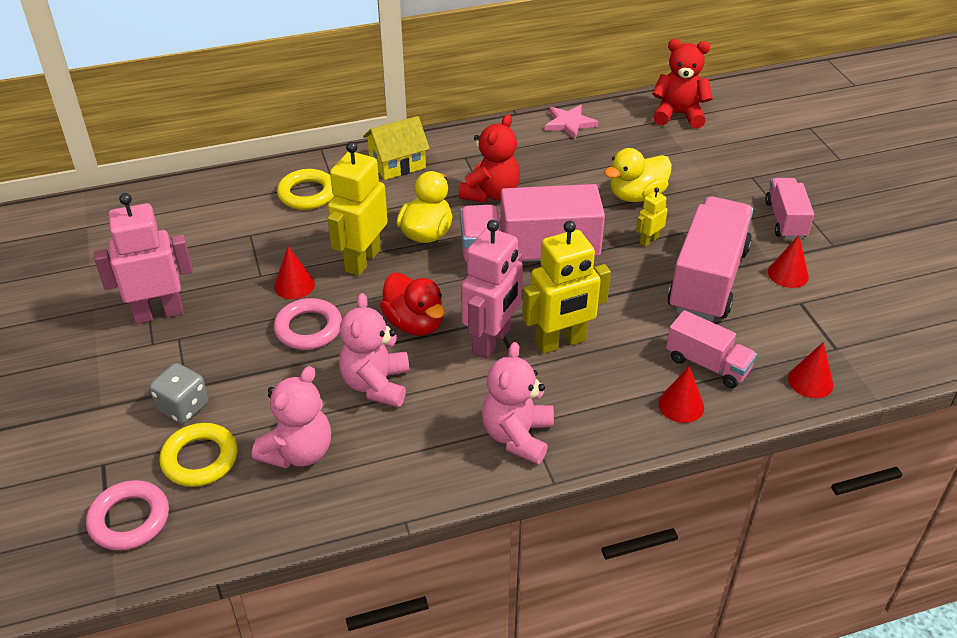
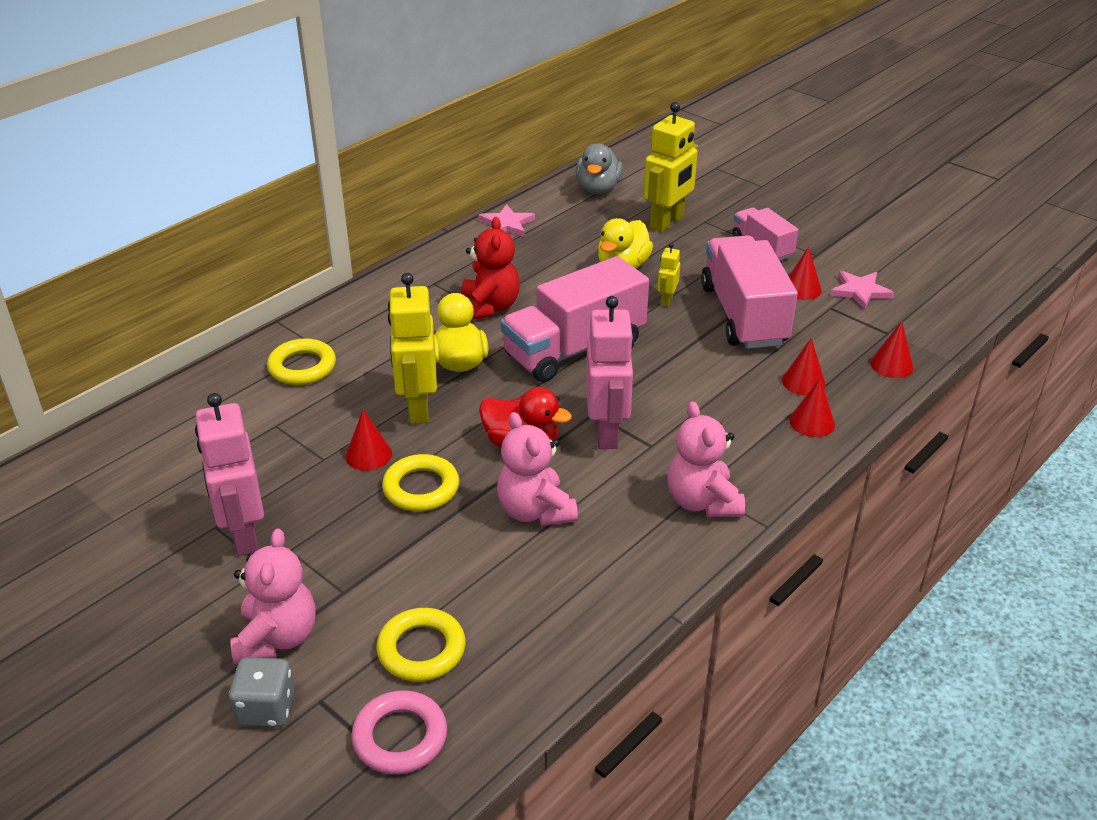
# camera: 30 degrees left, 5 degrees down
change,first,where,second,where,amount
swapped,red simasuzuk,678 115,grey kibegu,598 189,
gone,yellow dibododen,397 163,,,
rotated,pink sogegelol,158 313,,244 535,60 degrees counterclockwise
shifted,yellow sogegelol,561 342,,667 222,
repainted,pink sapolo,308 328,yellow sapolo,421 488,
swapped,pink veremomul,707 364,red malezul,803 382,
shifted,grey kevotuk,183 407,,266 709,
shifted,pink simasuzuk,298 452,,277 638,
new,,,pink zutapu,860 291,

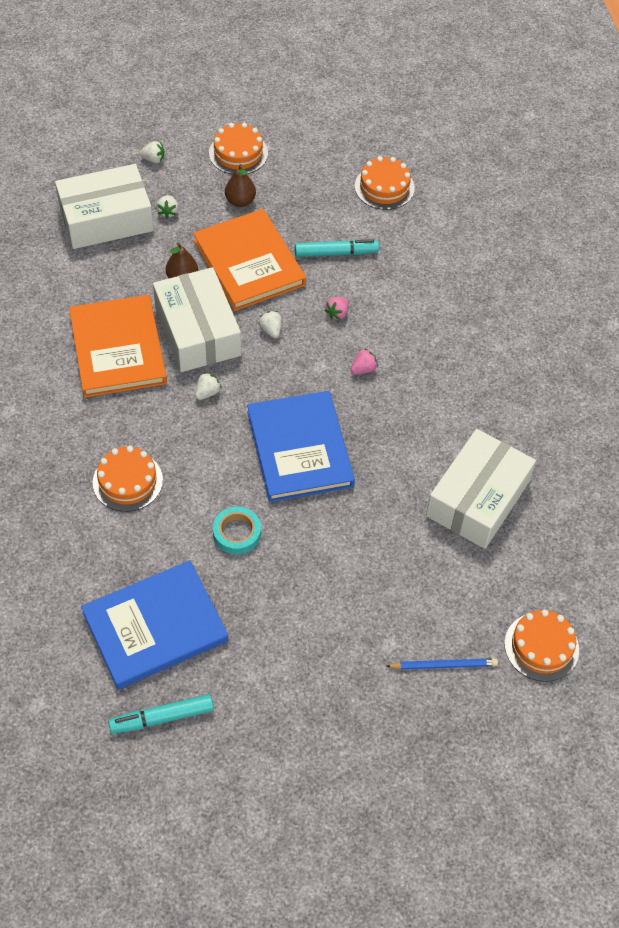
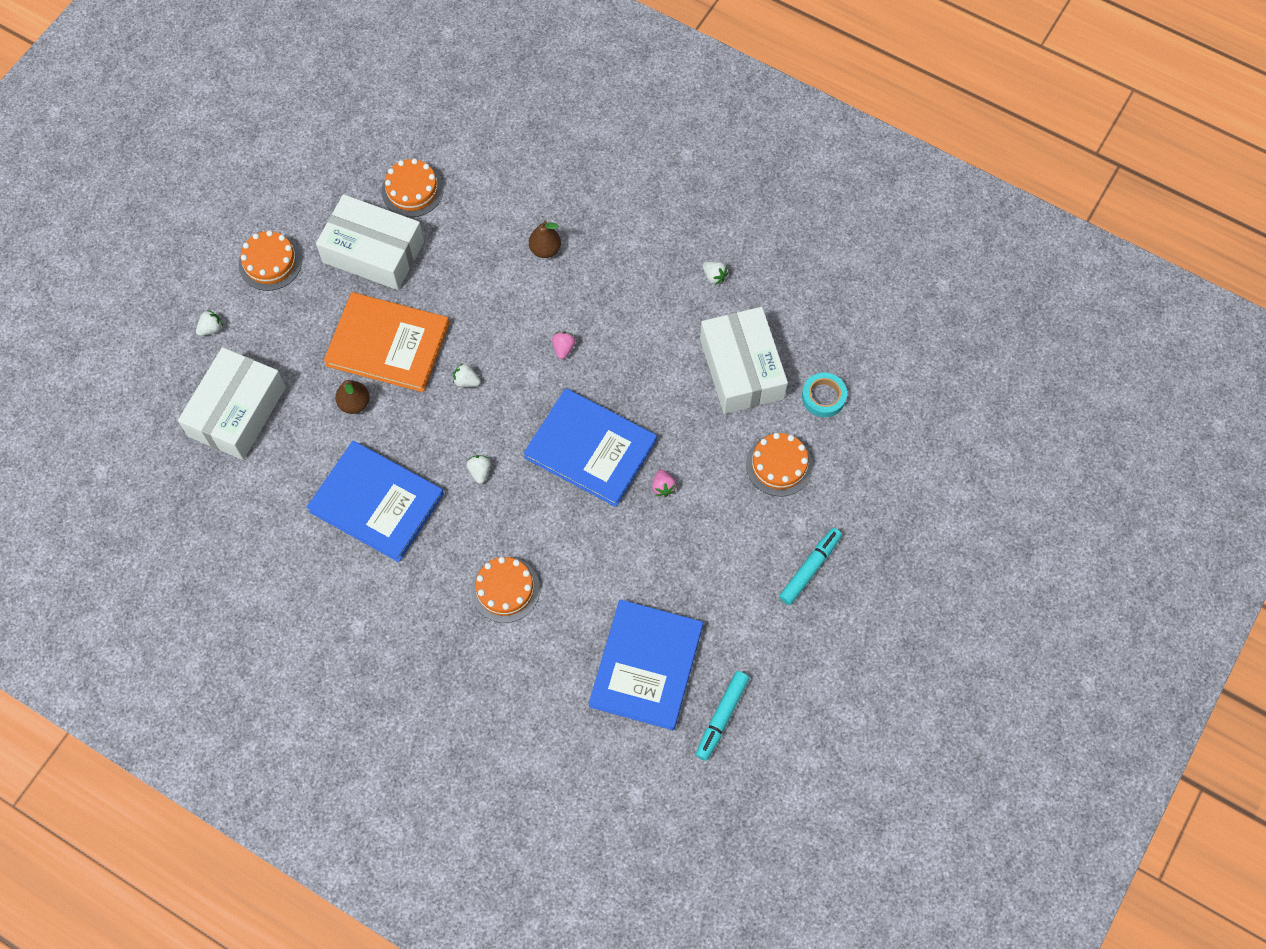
# camera: 45 degrees left, 10 degrees up
change,first,where,second,where,amount
shifted,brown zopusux,240 201,,545 249,
shifted,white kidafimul,168 212,,714 276,
shifted,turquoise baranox,335 253,,809 569,
shifted,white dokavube,198 331,,373 251,
repainted,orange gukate,117 349,blue gukate,376 503,
shifted,pink kidafimul,337 313,,663 487,
shifted,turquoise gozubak,237 533,,823 397,
shifted,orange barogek,541 646,,779 465,
gone,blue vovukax,444 665,,,

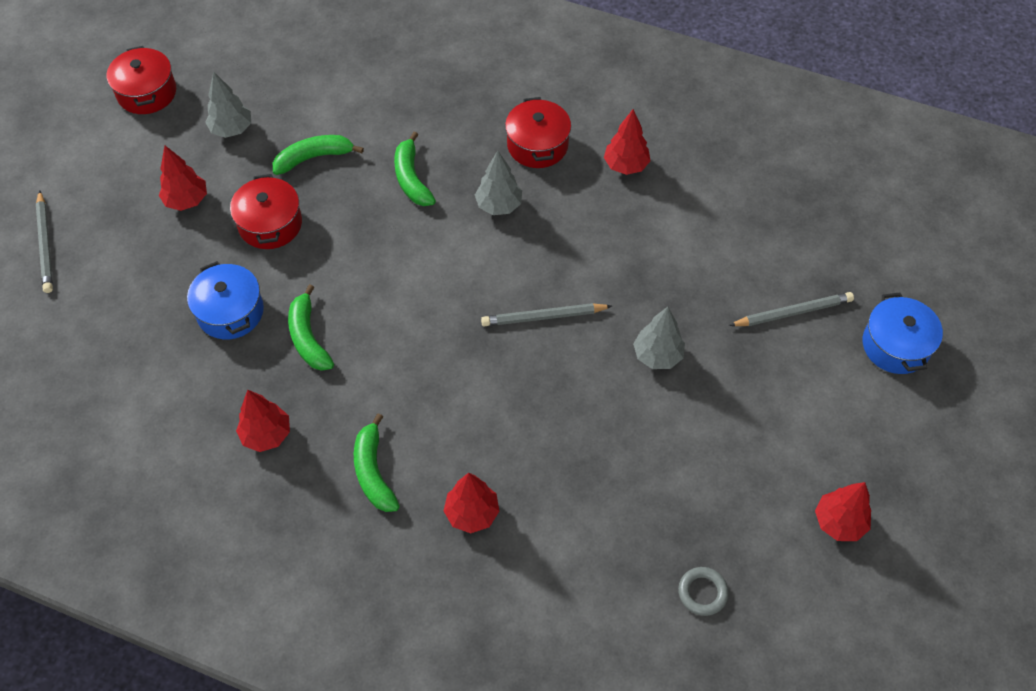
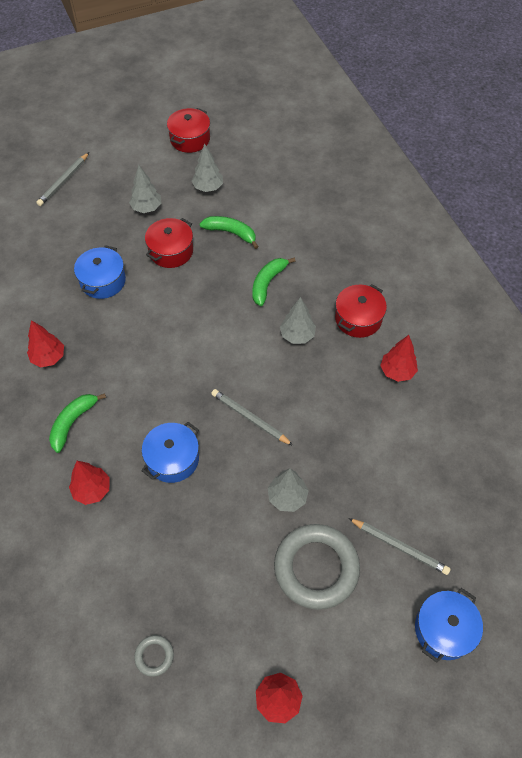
# camera: 45 degrees right, 0 degrees up
change,first,where,second,where,amount
repainted,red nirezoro,186 200,grey nirezoro,146 208,
gone,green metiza,308 337,,,
new,,,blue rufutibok,172 459,
new,,,grey sapolo,316 568,

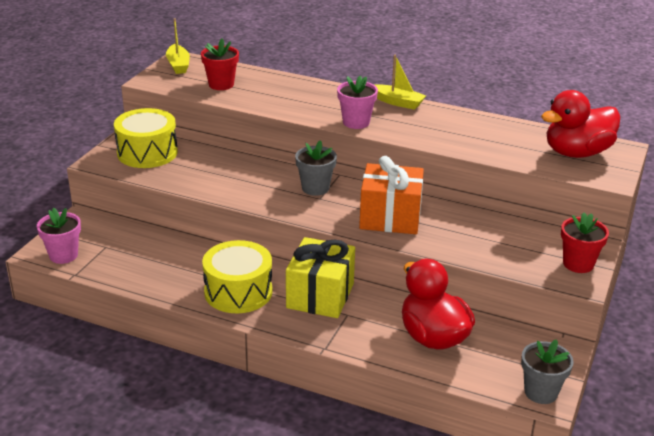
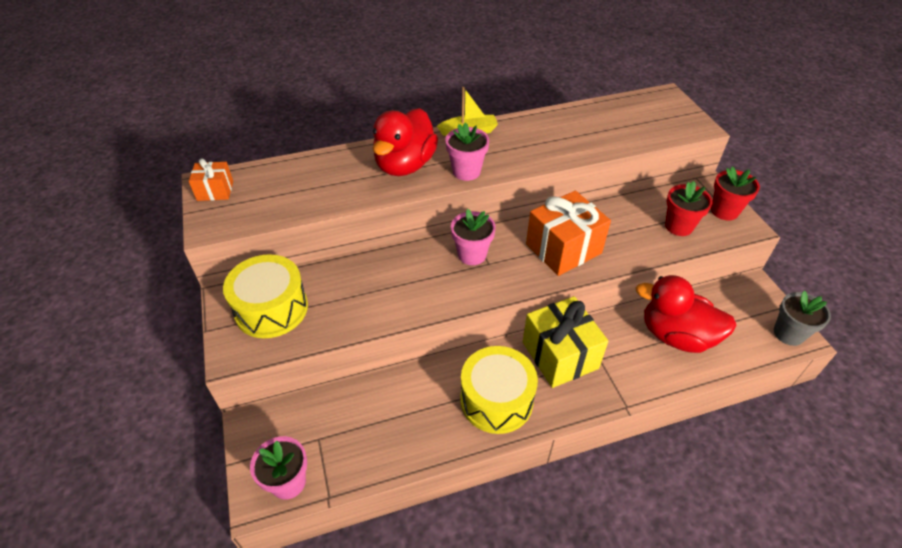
# camera: 40 degrees left, 15 degrees up
change,first,where,second,where,amount
swapped,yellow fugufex,178 65,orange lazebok,215 191,
shifted,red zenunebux,221 84,,678 226,
shifted,red kibegu,576 153,,405 165,
repainted,grey zenunebux,315 188,pink zenunebux,472 254,

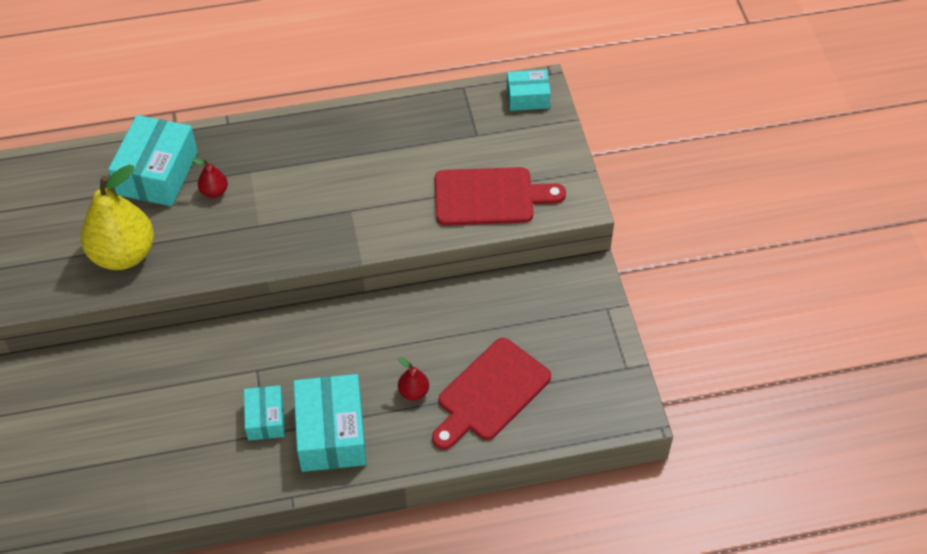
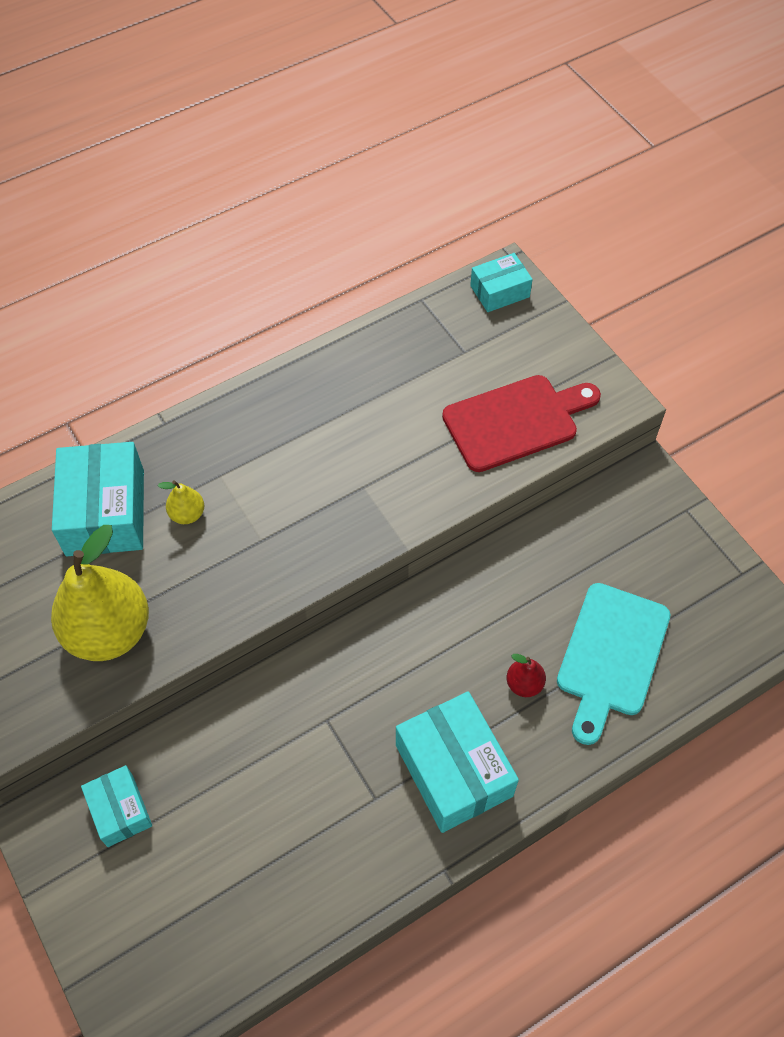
# camera: 20 degrees left, 5 degrees up
change,first,where,second,where,amount
repainted,red zopusux,214 191,yellow zopusux,187 514,
repainted,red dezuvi,490 393,turquoise dezuvi,611 655,
shifted,turquoise dokavube,265 419,,120 810,

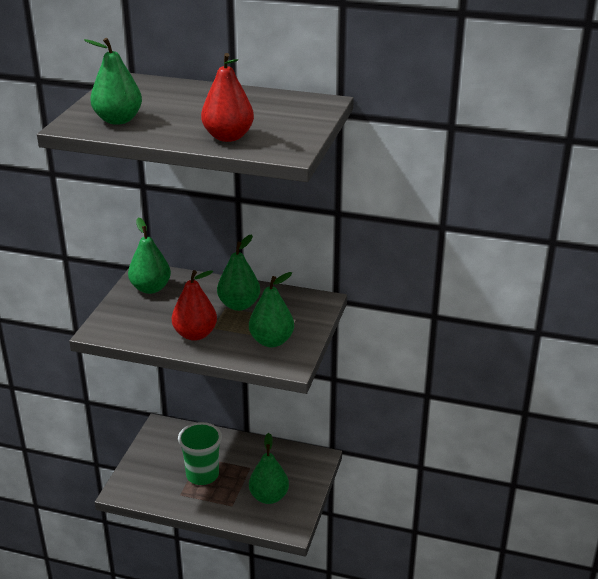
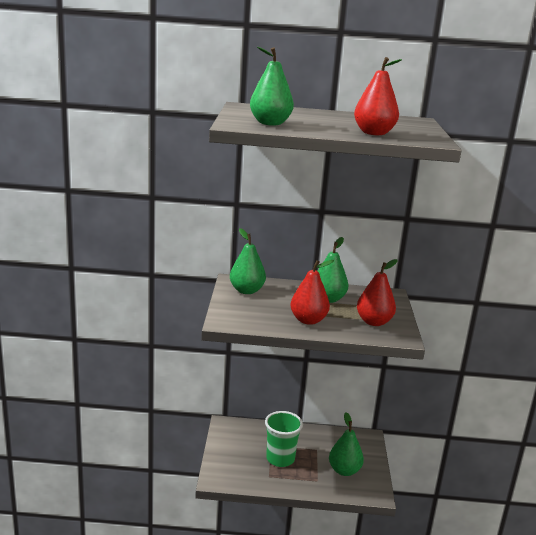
# camera: 15 degrees left, 10 degrees down
change,first,where,second,where,amount
repainted,green zopusux,271 341,red zopusux,374 322,

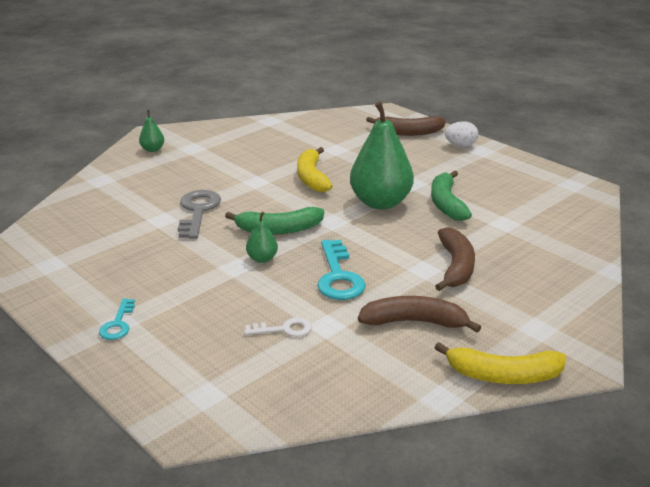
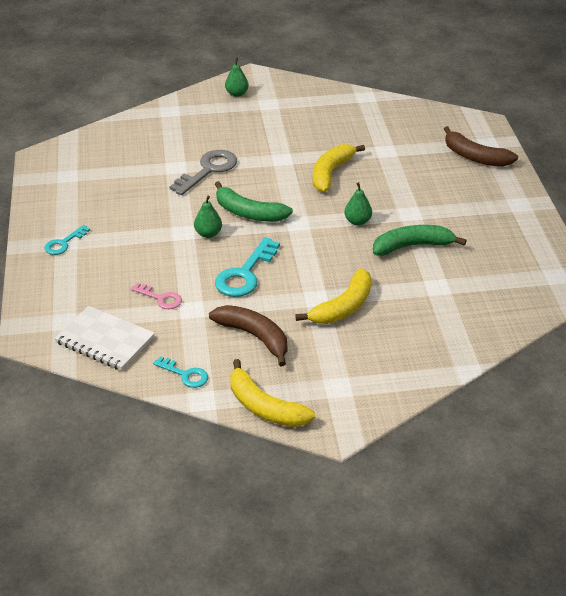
# camera: 35 degrees right, 10 degrees up
change,first,where,second,where,amount
scaled,green zopusux,380 203,,357 221,x0.45
gone,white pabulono,460 145,,,
rotated,green metiza,446 204,,412 246,45 degrees clockwise
repainted,brown metiza,455 267,yellow metiza,343 307,
repainted,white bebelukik,284 329,pink bebelukik,160 298,
new,,,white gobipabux,105 340,
new,,,turquoise bebelukik,185 374,

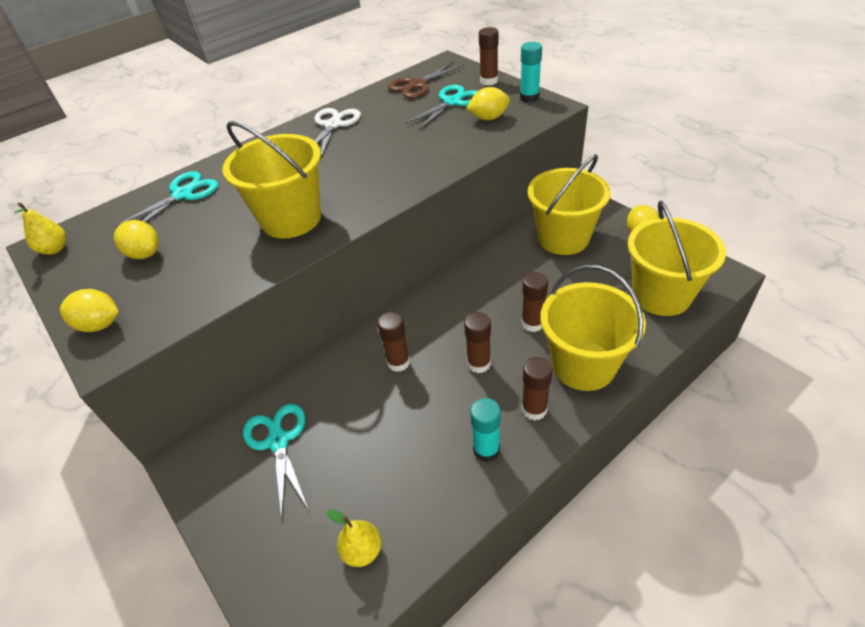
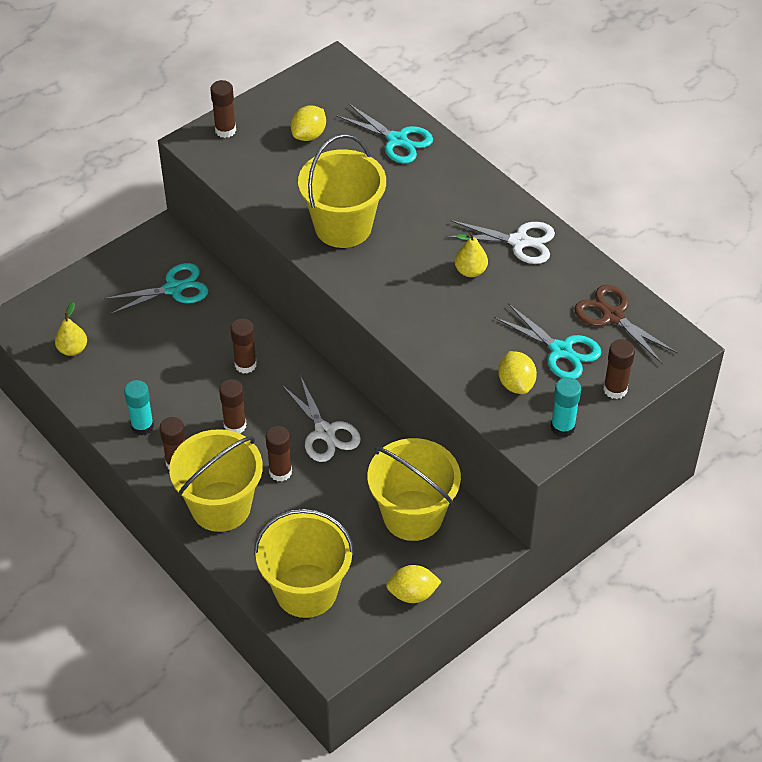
# camera: 85 degrees right, 5 degrees up
change,first,where,second,where,amount
shifted,yellow zopusux,54 249,,470 271,
swapped,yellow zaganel,100 325,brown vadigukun,225 130,
new,,,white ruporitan,325 432,

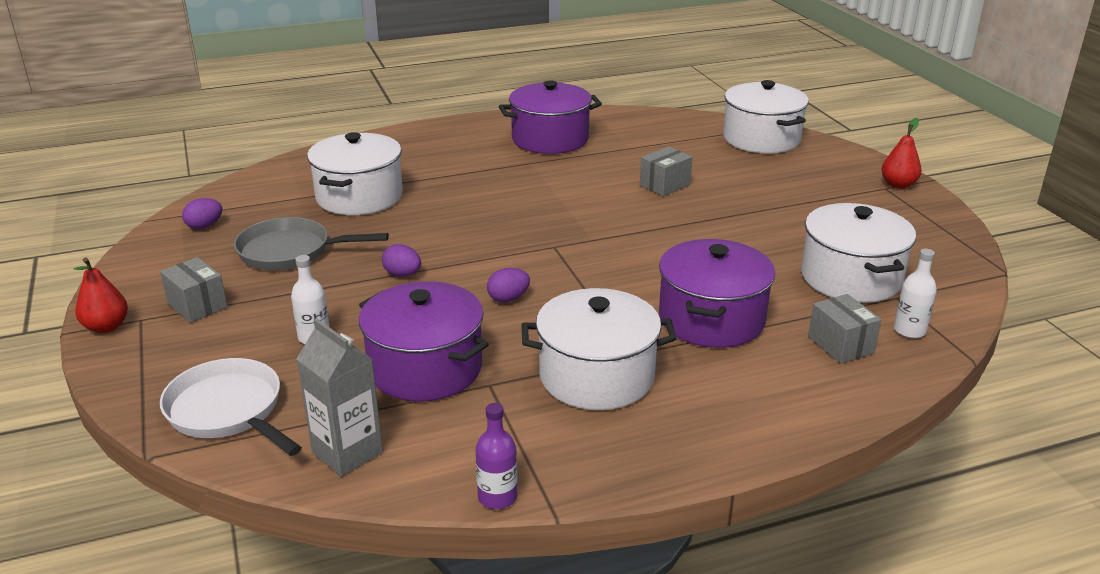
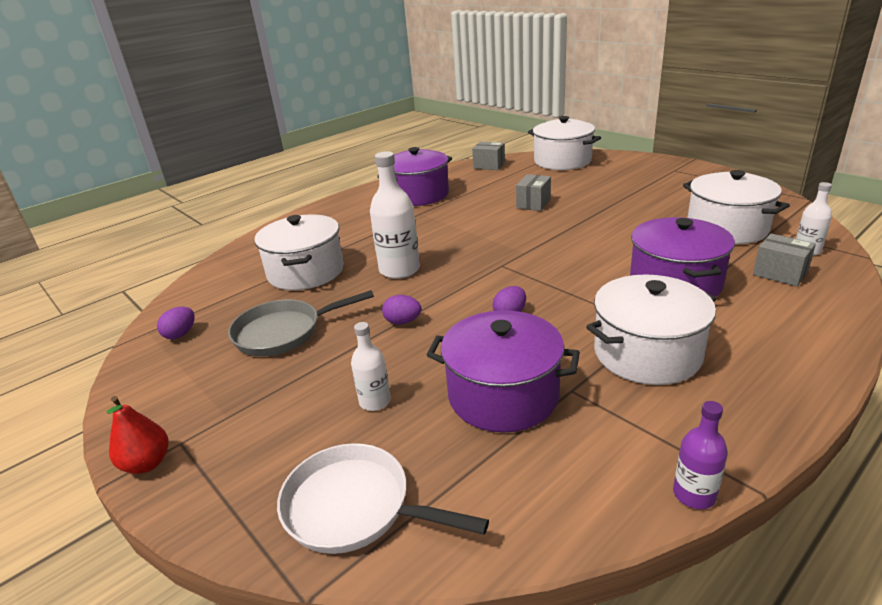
# camera: 20 degrees left, 0 degrees up
change,first,where,second,where,amount
gone,red zopusux,898 185,,,
shifted,grey dokavube,197 305,,489 165,
gone,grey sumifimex,347 453,,,
new,,,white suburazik,399 270,

